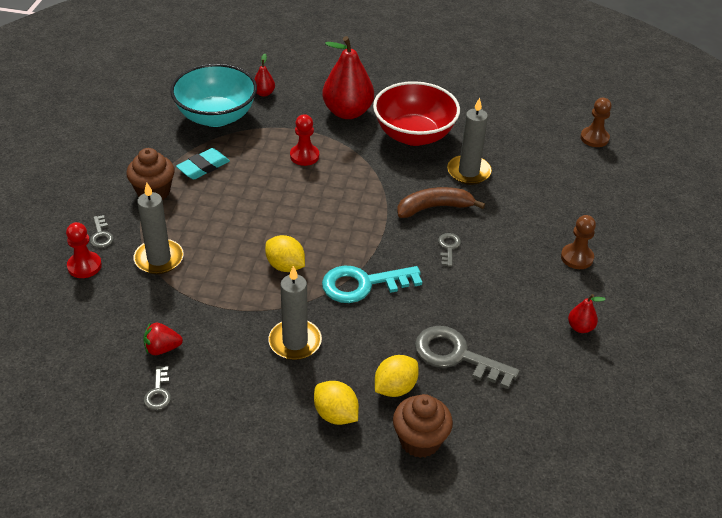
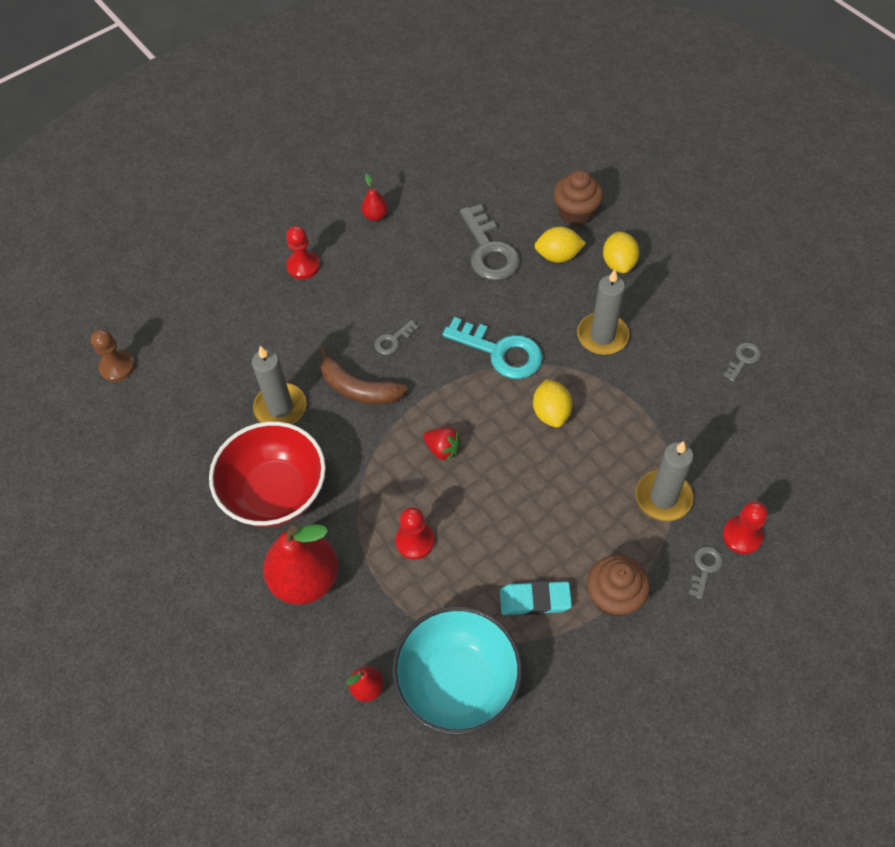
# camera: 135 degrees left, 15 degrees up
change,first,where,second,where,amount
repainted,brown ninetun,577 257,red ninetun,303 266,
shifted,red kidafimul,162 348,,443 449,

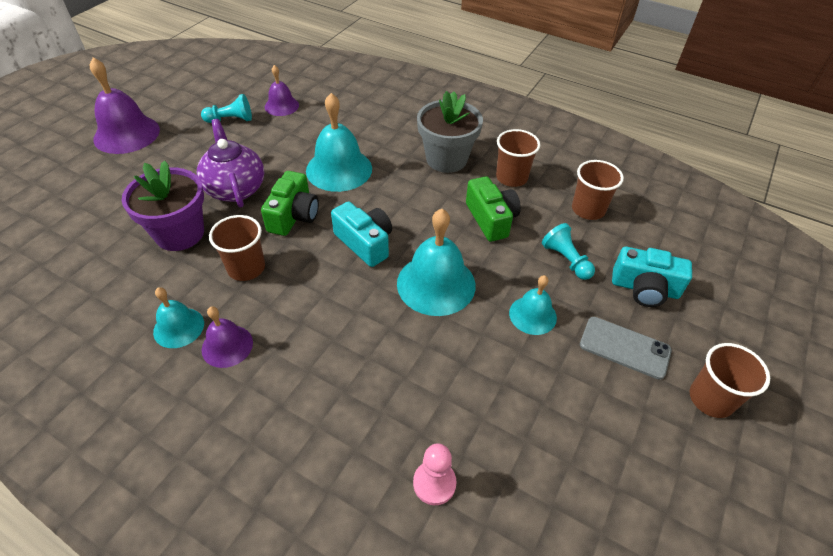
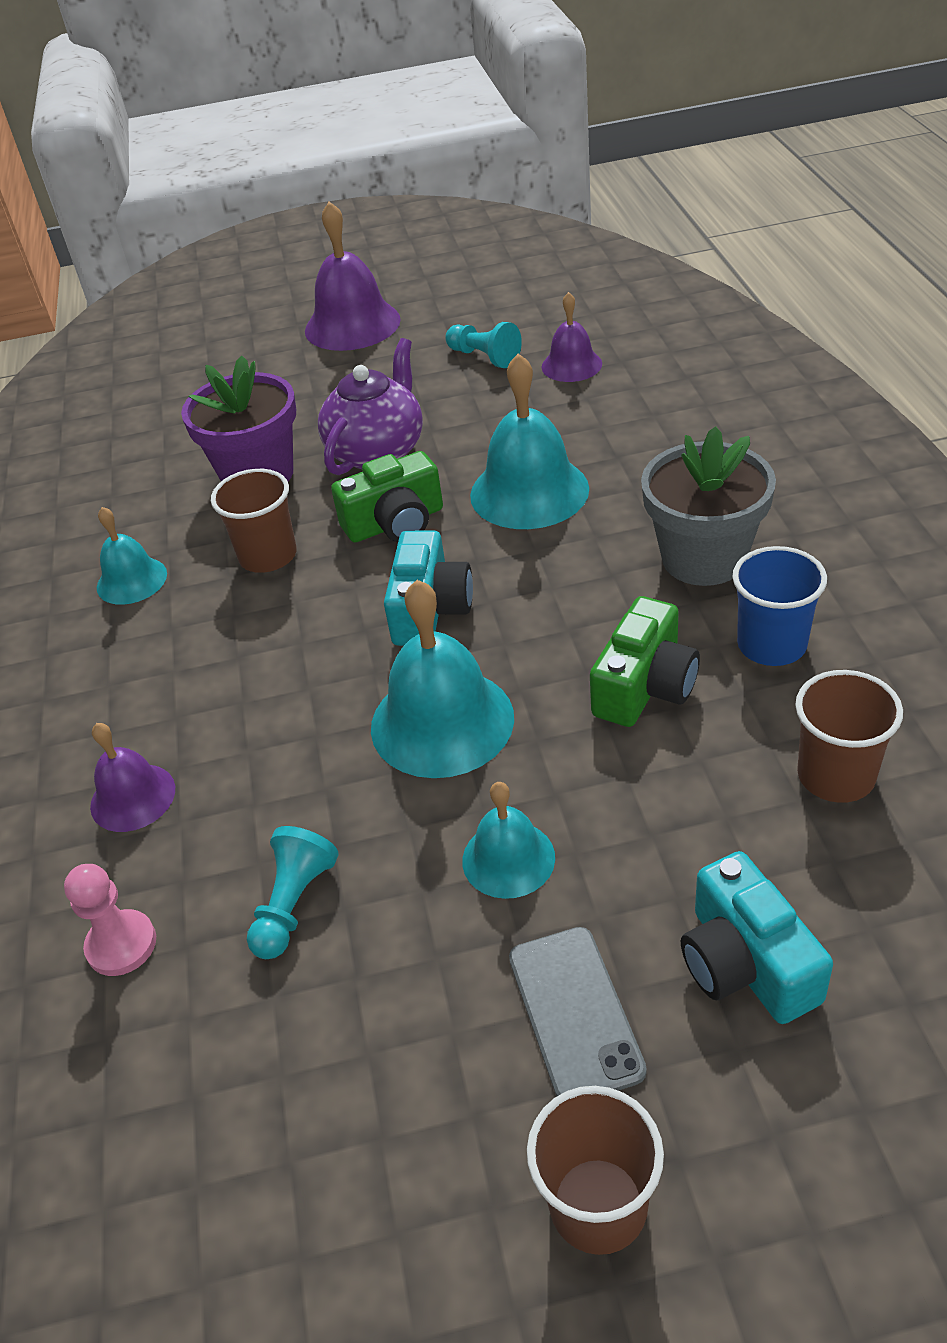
# camera: 55 degrees right, 5 degrees down
change,first,where,second,where,amount
repainted,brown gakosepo,511 177,blue gakosepo,771 645,
shifted,turquoise ninetun,566 260,,293 904,
shifted,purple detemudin,227 346,,133 797,

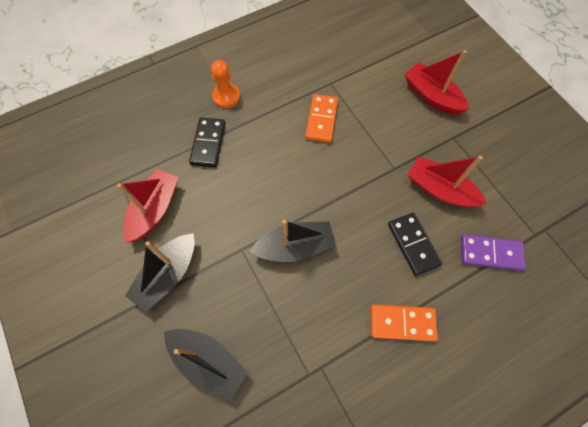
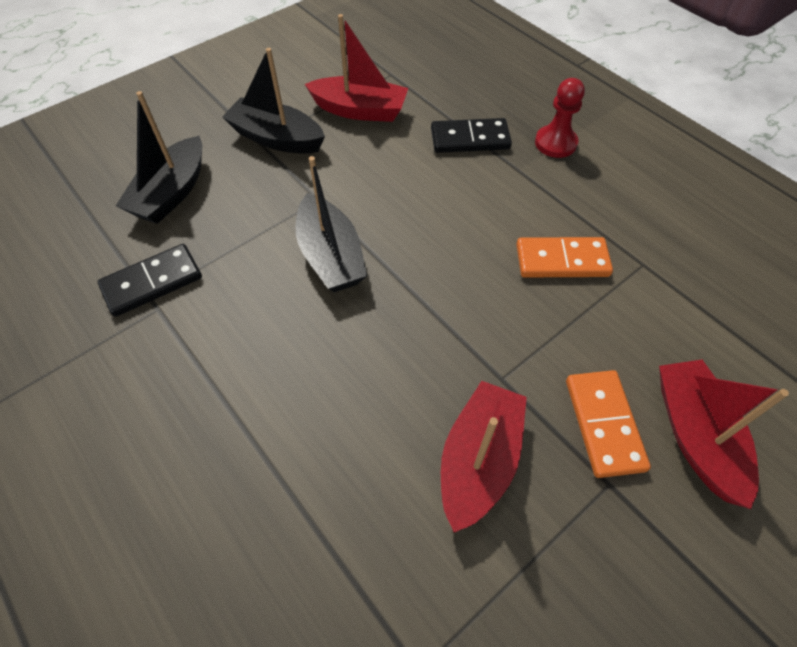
# camera: 80 degrees right, 10 degrees down
change,first,where,second,where,amount
rotated,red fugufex,431 96,,695 435,45 degrees counterclockwise
repainted,orange ninetun,226 96,red ninetun,555 143,
shifted,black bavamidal,413 244,,152 282,
gone,purple bavamidal,490 253,,,
shifted,orange bavamidal,402 323,,604 424,

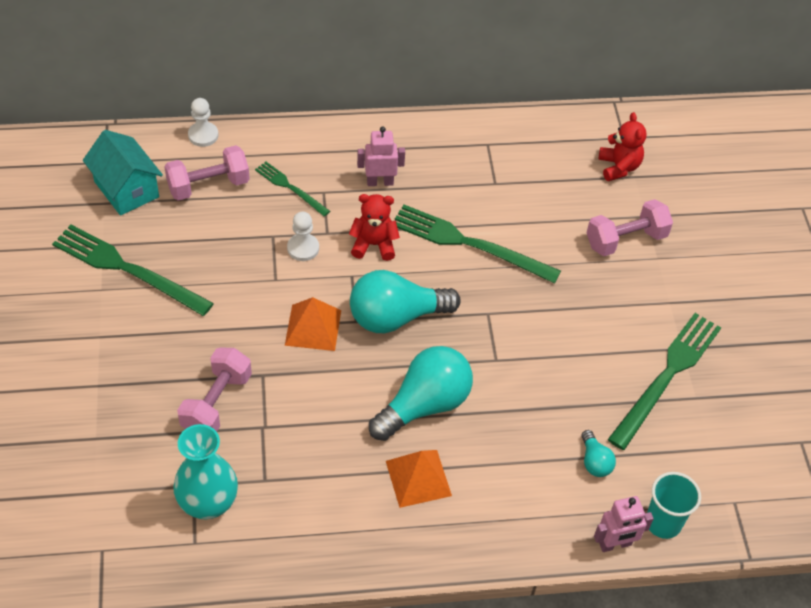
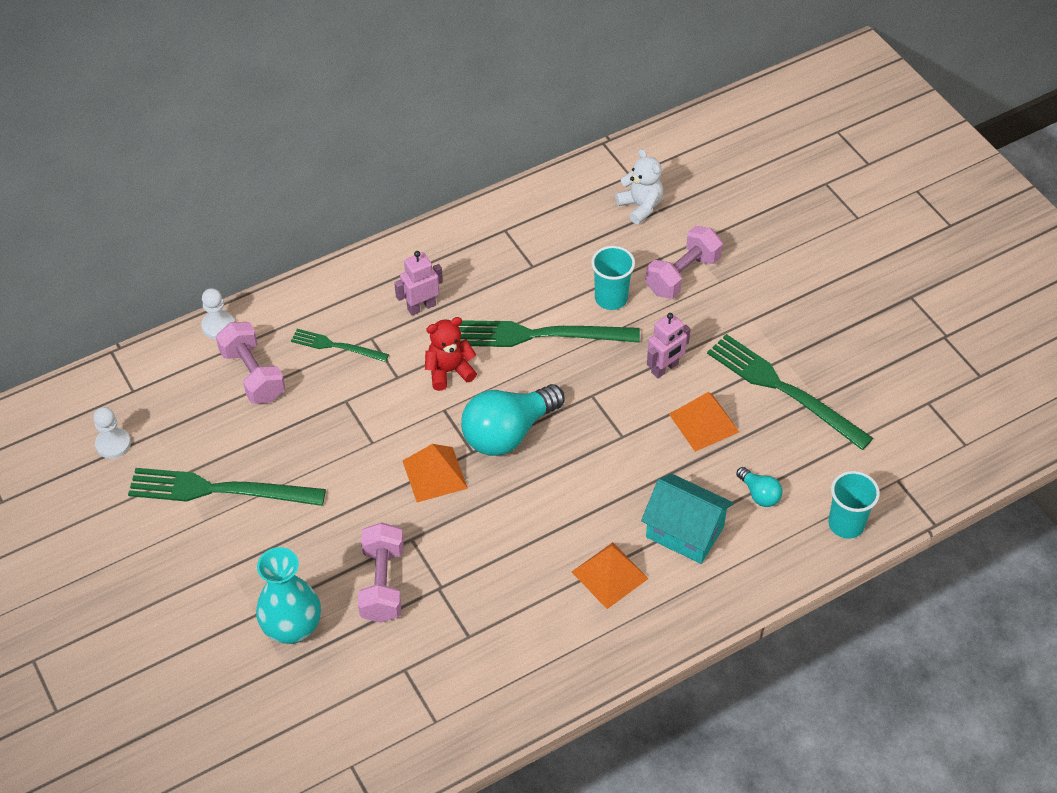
# camera: 20 degrees left, 0 degrees up
change,first,where,second,where,amount
repainted,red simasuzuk,619 167,white simasuzuk,640 206,
shifted,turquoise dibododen,126 189,,685 532,
rotated,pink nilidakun,208 185,,253 375,75 degrees counterclockwise
shifted,white ninetun,303 248,,113 444,
rotated,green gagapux,667 376,,783 389,60 degrees counterclockwise
gone,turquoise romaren,424 405,,,
shifted,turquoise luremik,208 503,,292 628,
shifted,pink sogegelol,615 544,,665 368,
new,,,turquoise gakosepo,611 298,
new,,,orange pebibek,704 422,

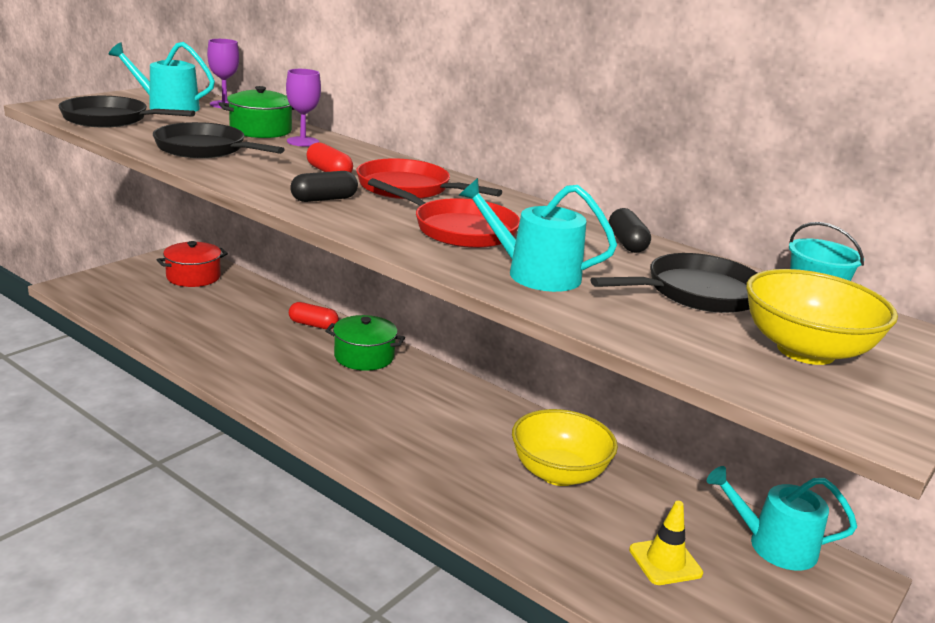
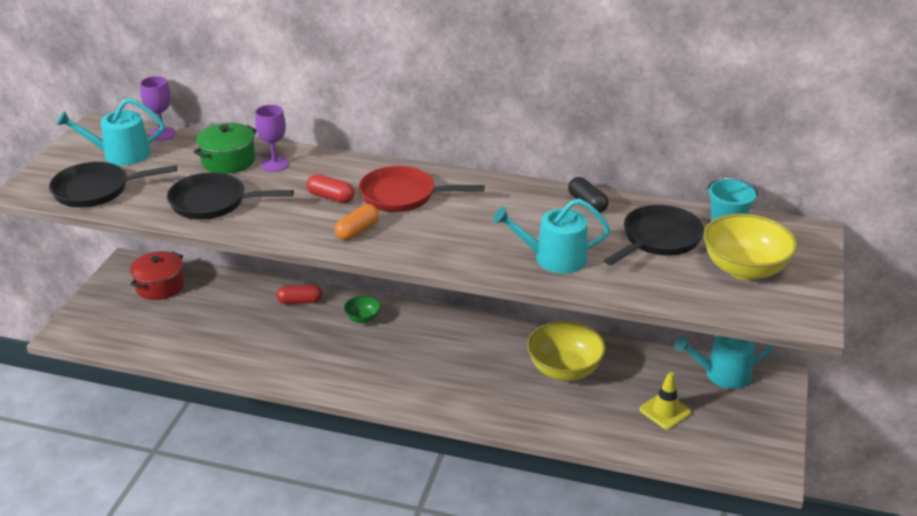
# camera: 20 degrees left, 10 degrees up
change,first,where,second,where,amount
repainted,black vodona,324 199,orange vodona,357 231,
gone,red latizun,459 229,,,
swapped,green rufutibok,364 356,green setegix,363 318,

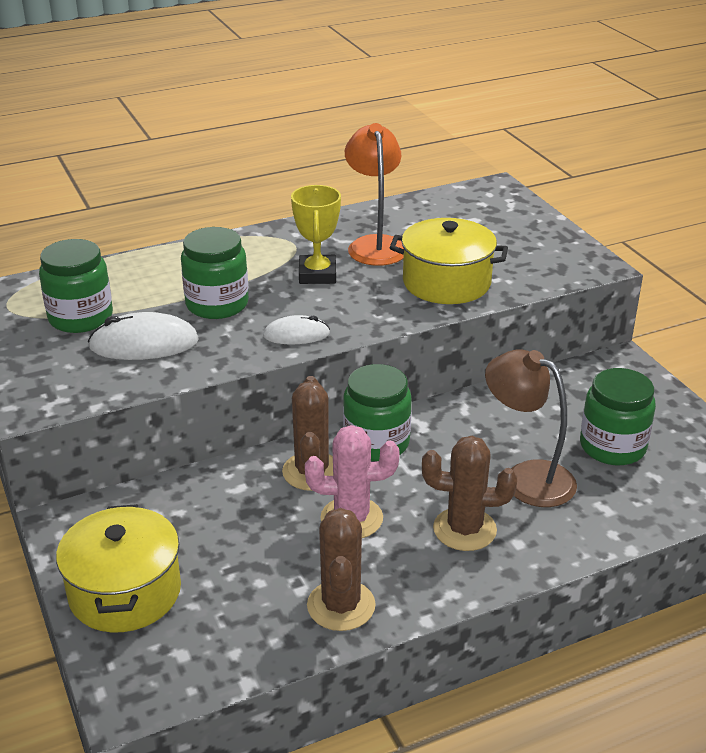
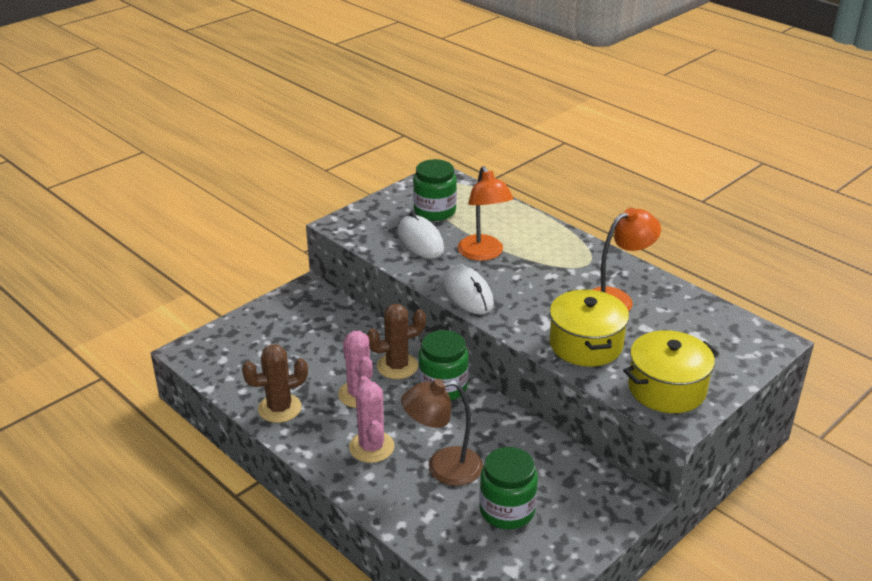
# camera: 70 degrees right, 0 degrees up
change,first,where,second,where,amount
gone,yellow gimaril,317 274,,,
swapped,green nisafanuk,217 304,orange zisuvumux,483 254,
scaled,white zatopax,296 335,,468 293,x1.60
rotated,brown zisuvumux,526 477,,443 468,120 degrees counterclockwise
repainted,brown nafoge,464 529,pink nafoge,371 447,
shifted,yellow rufutibok,125 592,,666 389,

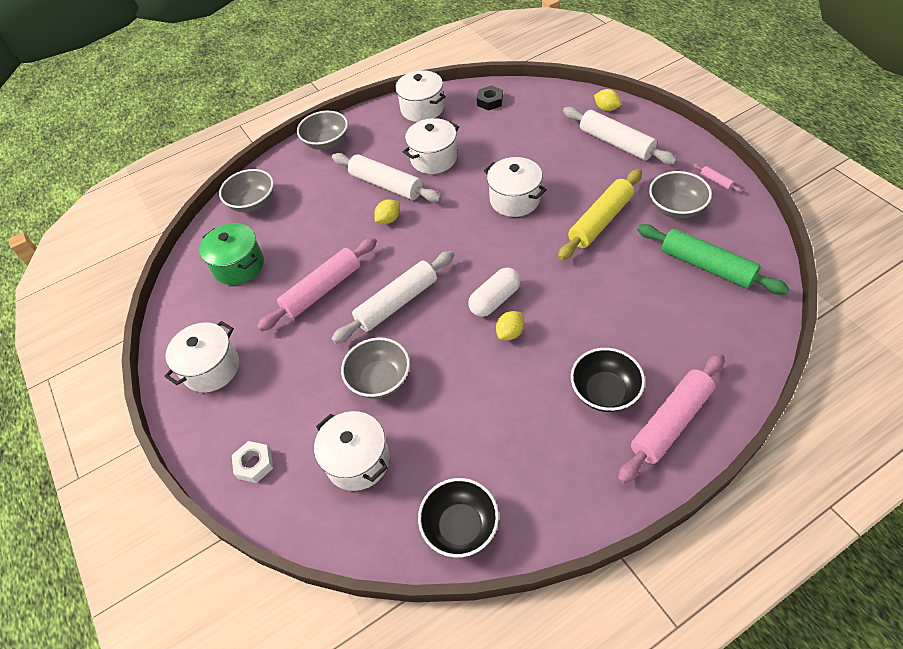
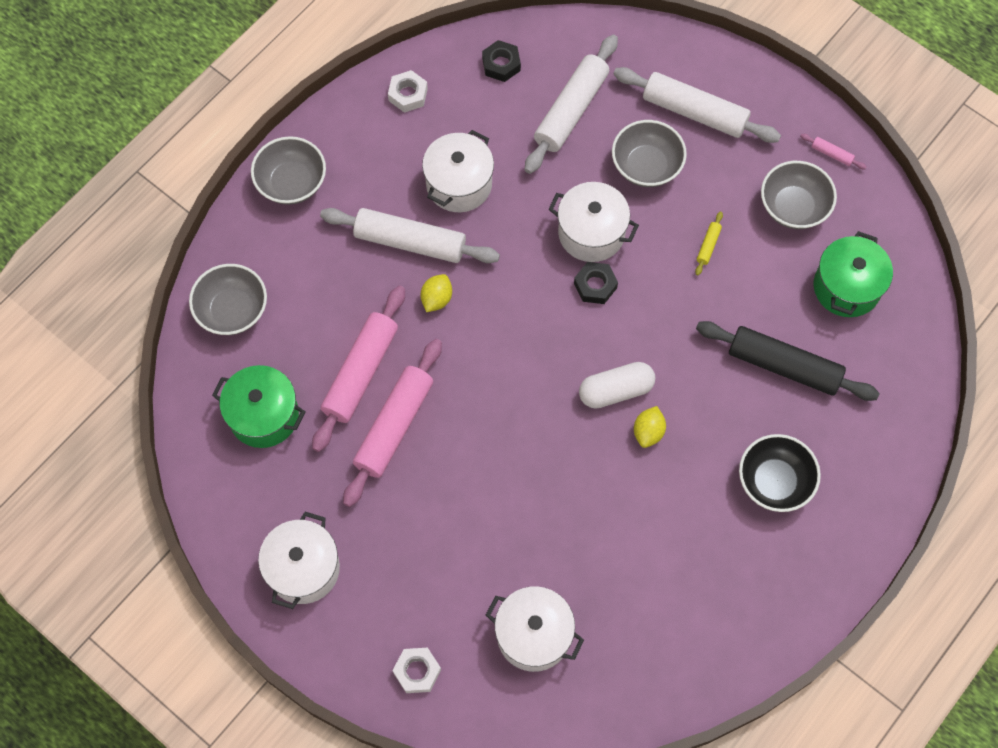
# camera: 25 degrees left, 15 degrees up
change,first,where,second,where,amount
swapped,white rufutibok,422 109,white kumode,408 94,
gone,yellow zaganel,606 108,,,
scaled,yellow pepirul,600 221,,708 246,x0.40
swapped,green pepirul,706 266,green rufutibok,846 287,
shifted,white pepirul,397 303,,571 110,
rotated,white vodona,495 300,,616 391,45 degrees clockwise
shifted,grey setegix,380 379,,646 166,
shifted,pink pepirul,670 422,,360 373,
gone,black setegix,460 526,,,
new,,,black kumode,595 285,
new,,,black pepirul,784 366,

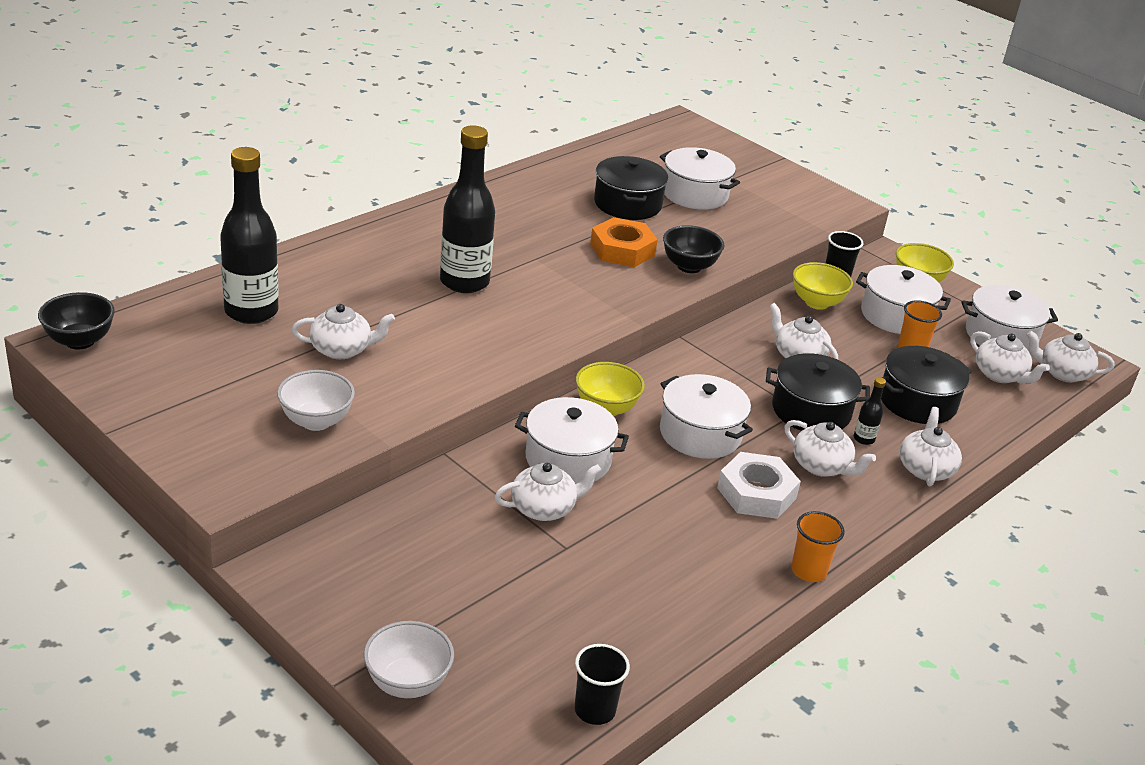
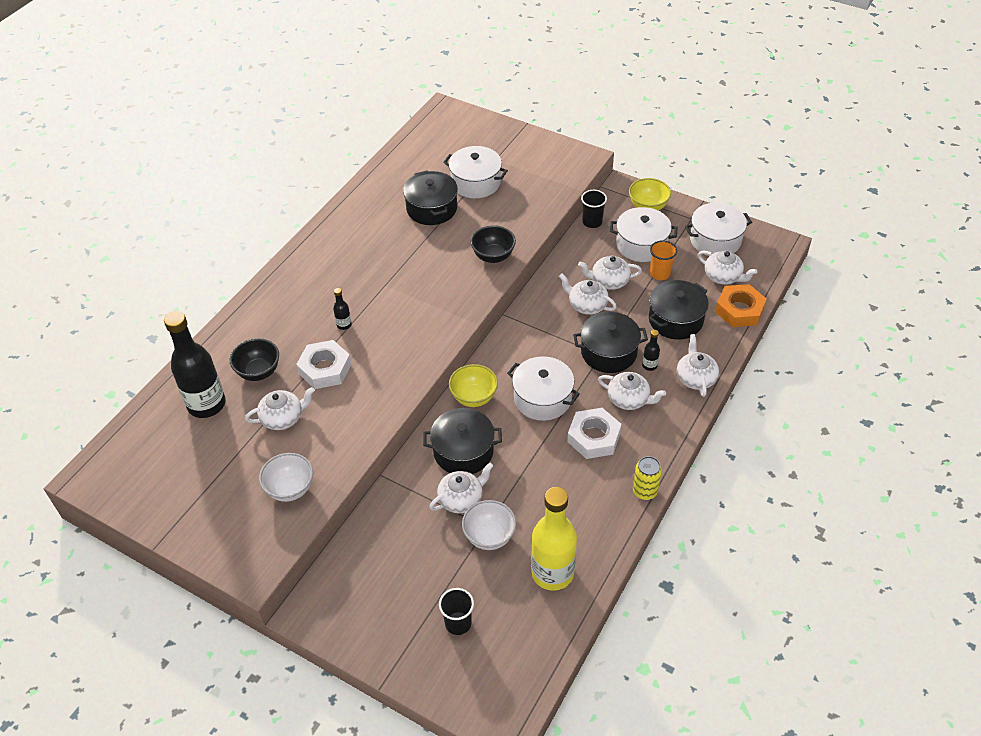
# camera: 10 degrees left, 15 degrees up
change,first,where,second,where,amount
scaled,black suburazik,464 282,,344 325,x0.41
shifted,orange kumode,622 250,,739 310,
gone,yellow setegix,816 303,,,
shifted,black setegix,80 341,,259 372,
shifted,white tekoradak,1062 373,,609 281,
repainted,white rufutibok,568 459,black rufutibok,463 451,
swapped,orange gakosepo,808 571,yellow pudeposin,644 491,
shifted,white setegix,407 683,,489 536,
shifted,black gakosepo,594 710,,458 623,
new,,,white kumode,325 369,
new,,,yellow suburazik,552 573,

